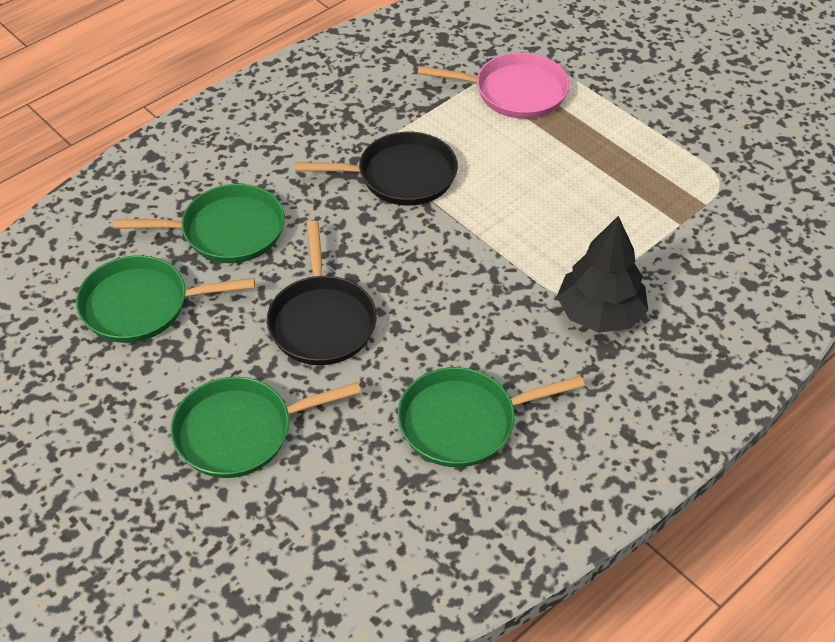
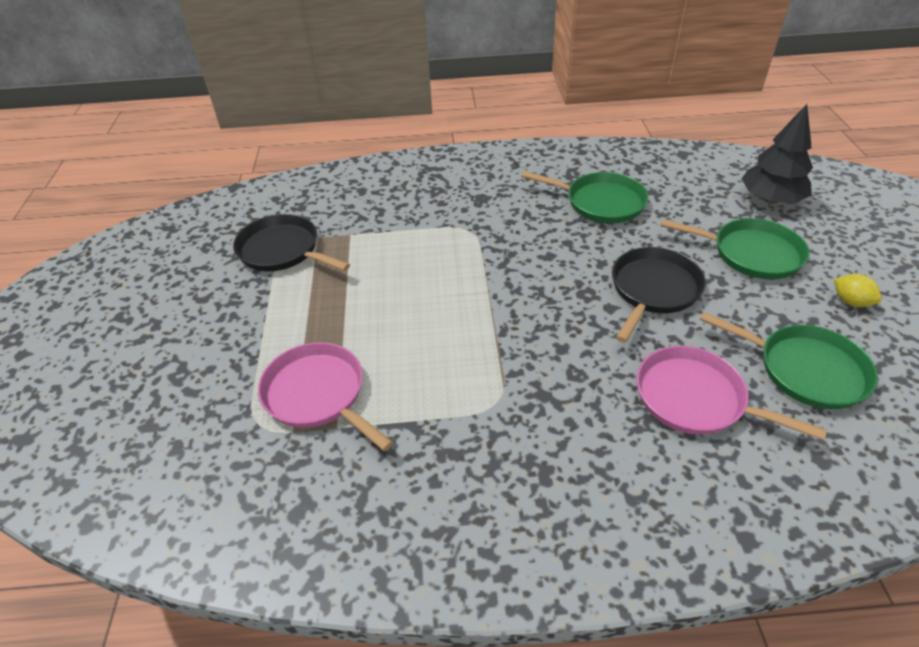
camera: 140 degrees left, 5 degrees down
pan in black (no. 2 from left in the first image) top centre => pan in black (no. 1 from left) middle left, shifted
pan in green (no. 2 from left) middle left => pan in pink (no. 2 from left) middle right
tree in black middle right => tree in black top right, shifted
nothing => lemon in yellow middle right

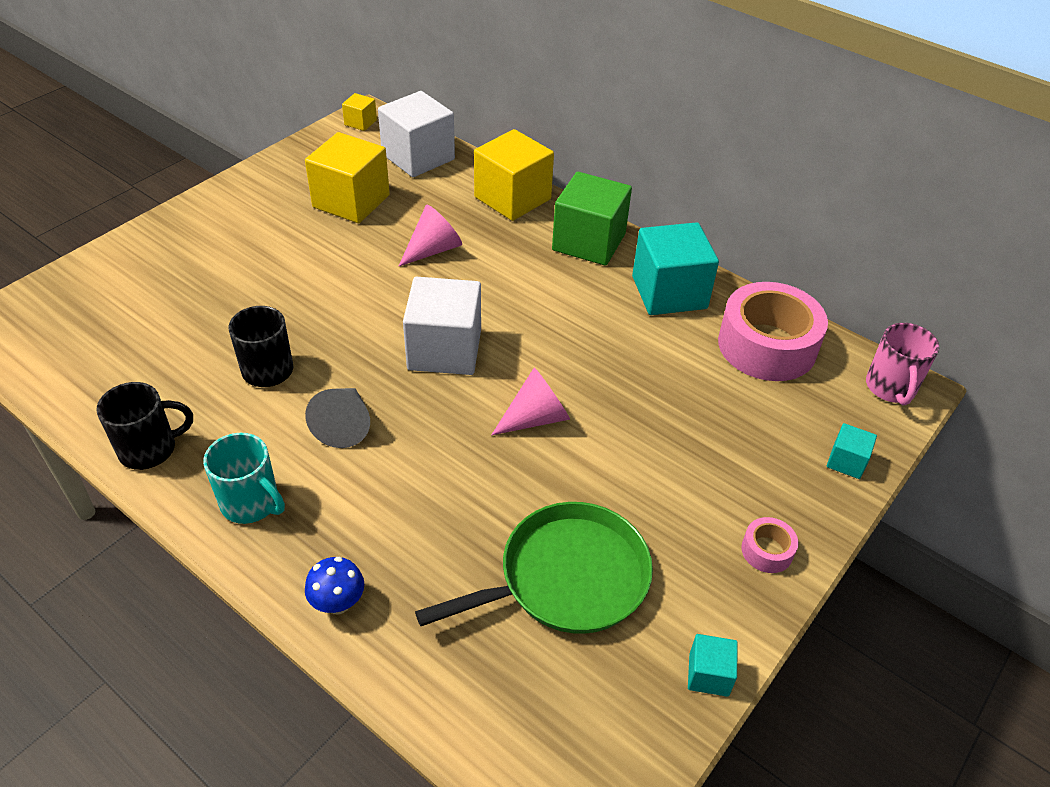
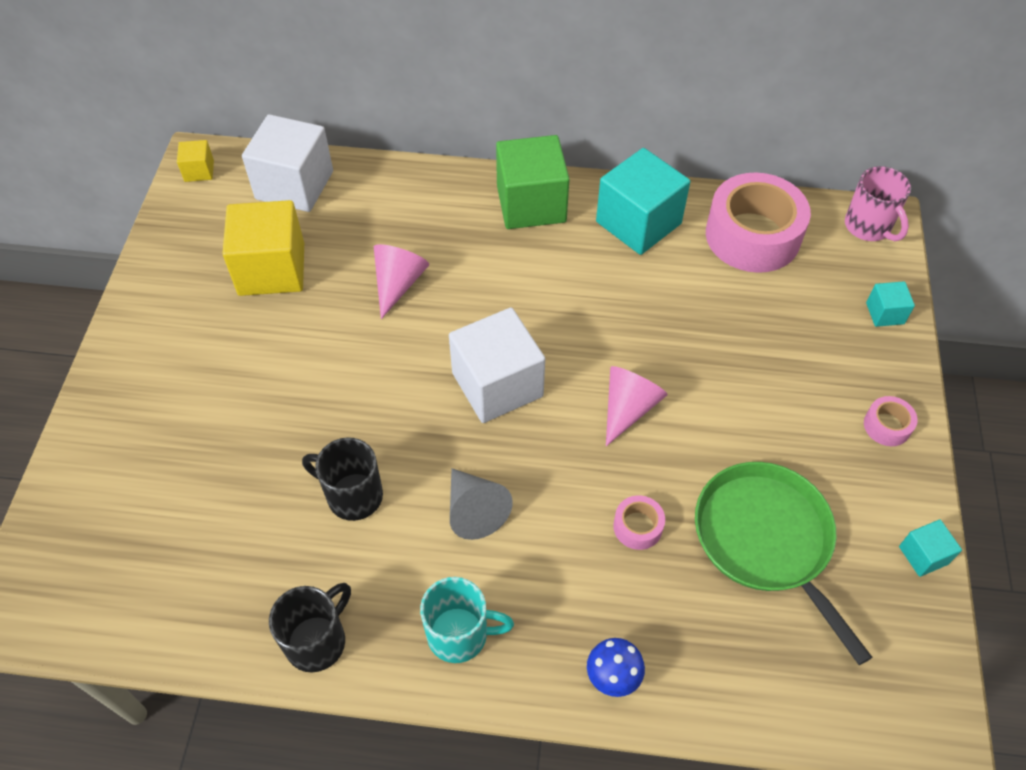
camera: 30 degrees left, 10 degrees up
nothing => tape in pink (no. 1 from left) bottom centre
pan in green bottom centre => pan in green bottom right, 60 degrees counterclockwise
cube in yellow (no. 3 from left) top centre => nothing

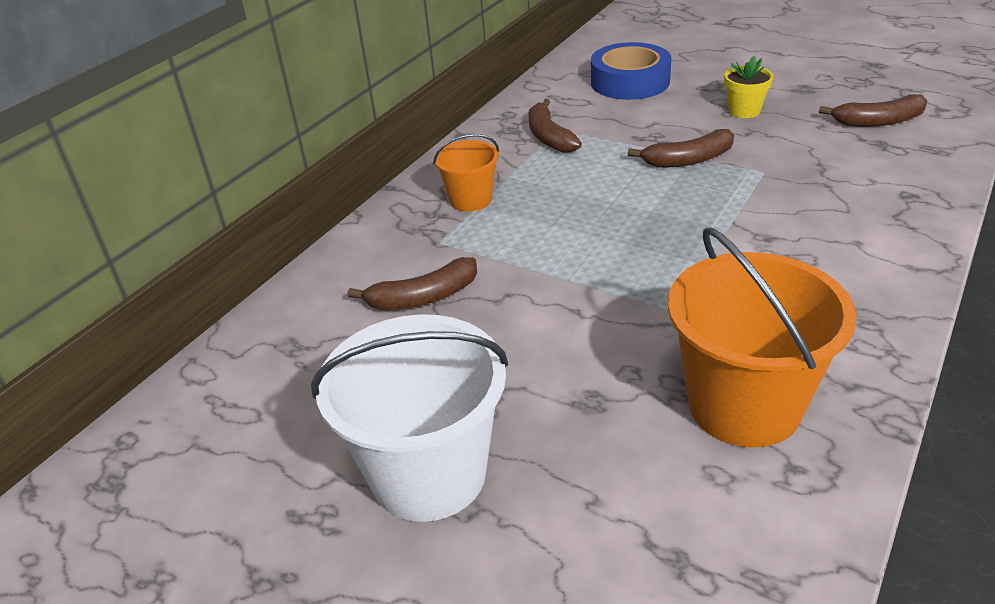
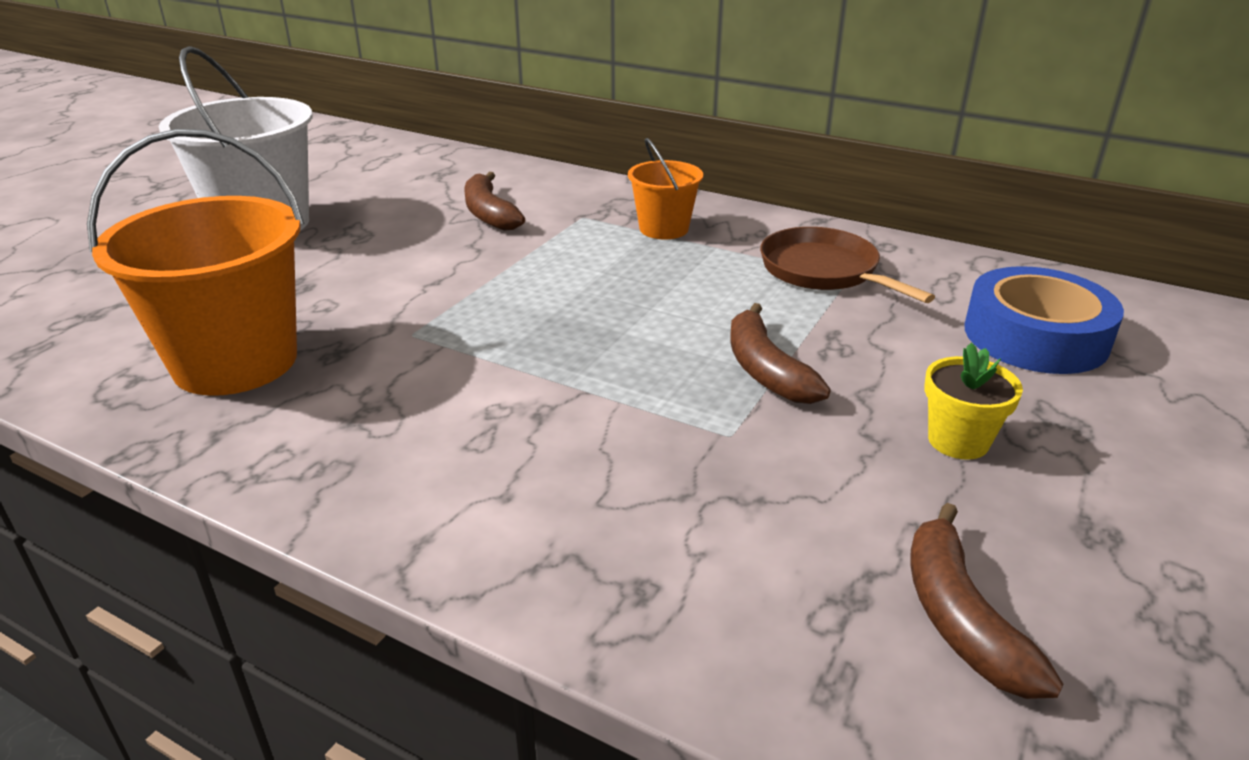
camera: 85 degrees right, 5 degrees down
banana in brown (no. 2 from left) top centre => pan in brown middle right

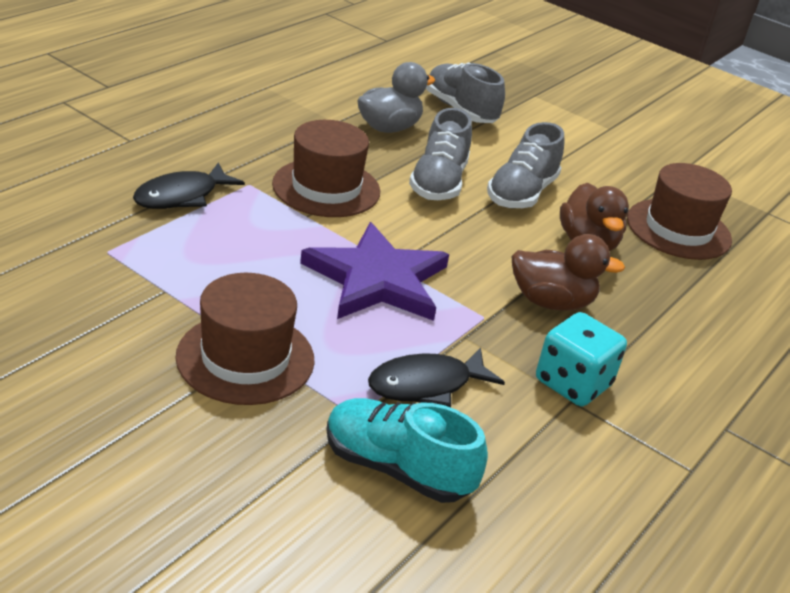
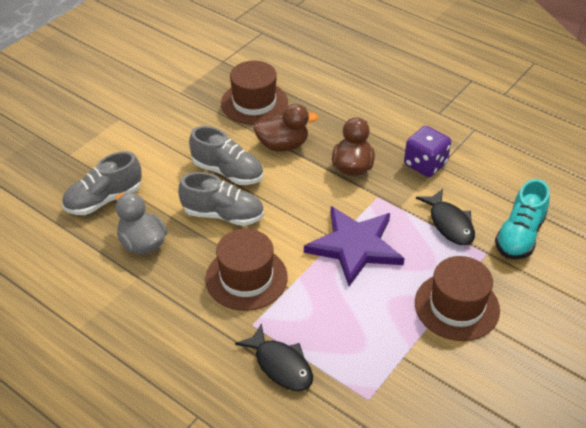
camera: 85 degrees left, 10 degrees up
dice in turquoise middle right => dice in purple middle right

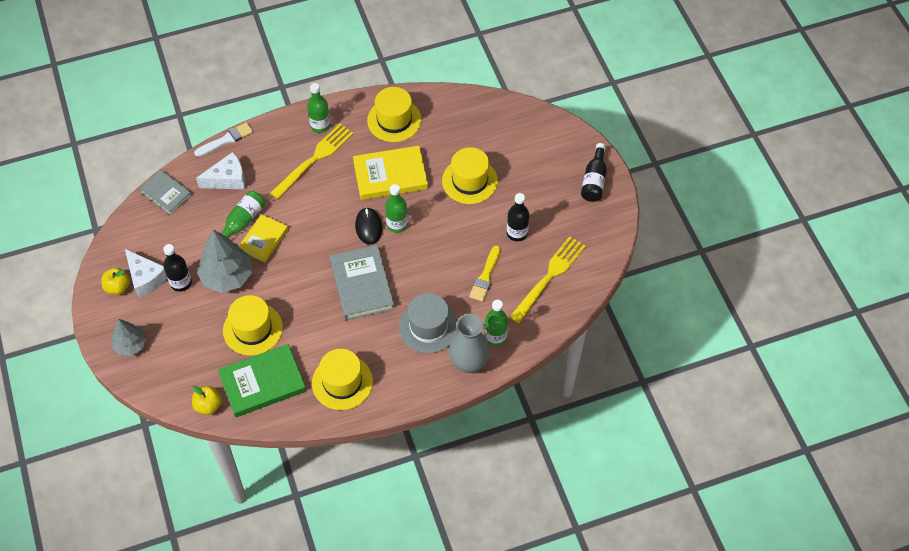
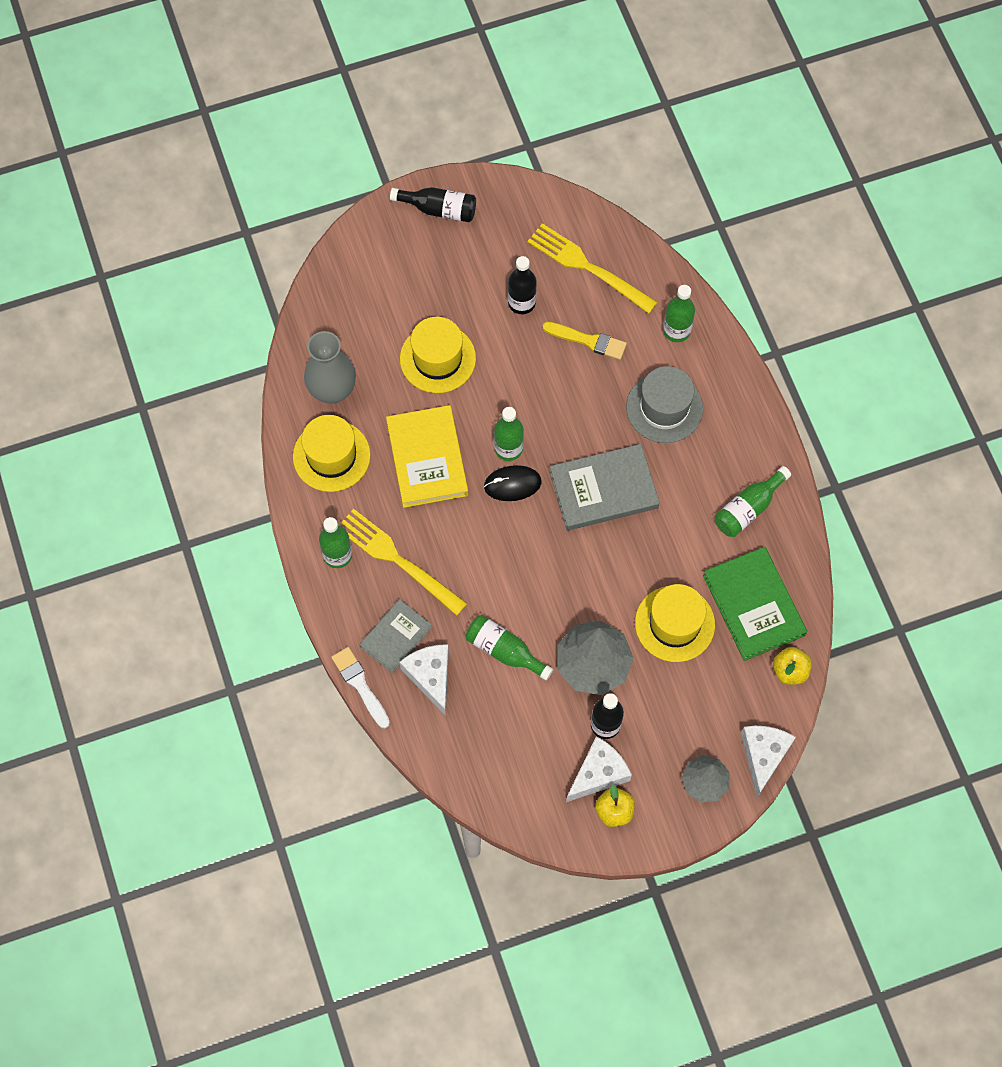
camera: 90 degrees left, 10 degrees up
vase in grey centre => vase in grey middle left, shifted
book in grey (no. 1 from left) middle left => book in grey (no. 1 from left) centre, shifted
hat in yellow (no. 2 from left) bottom centre => bottle in green (no. 5 from left) middle right
nothing => cheese in white (no. 3 from left) bottom right
book in yellow (no. 1 from left) middle left => nothing

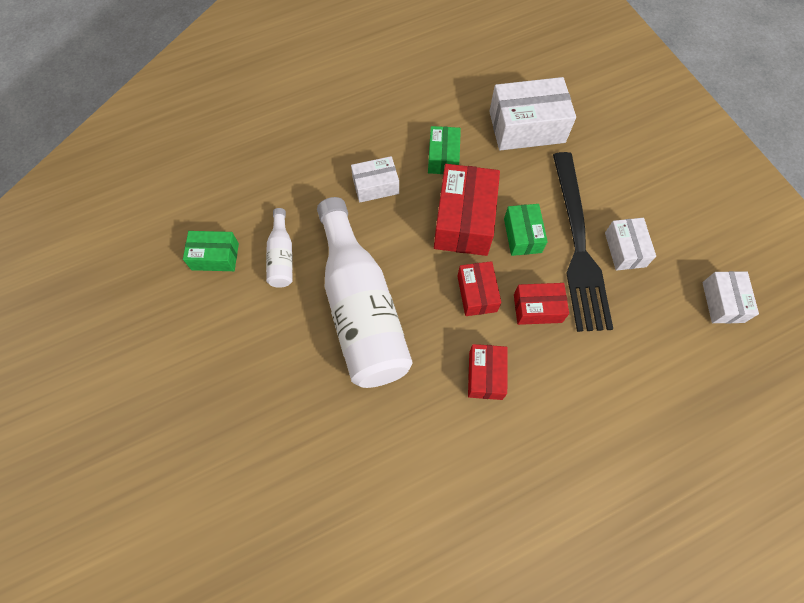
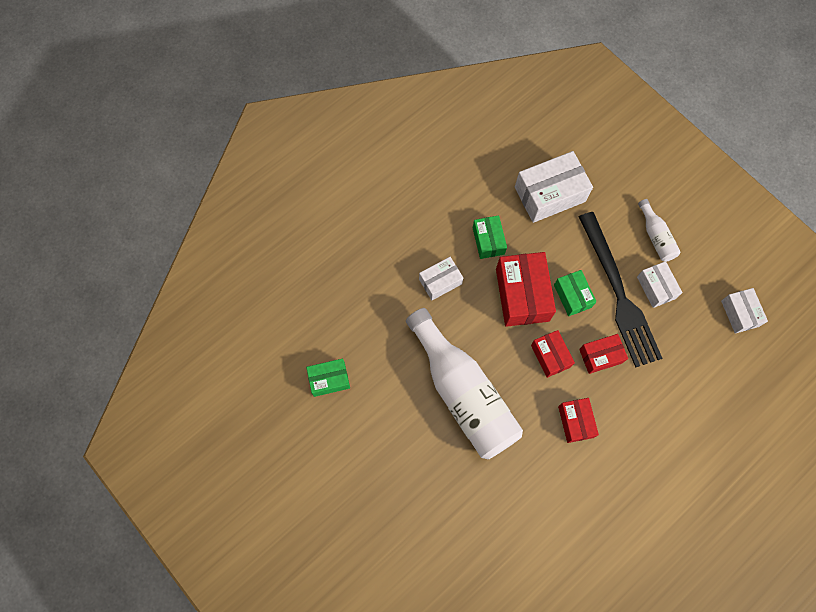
camera: 15 degrees left, 5 degrees up
bottle in white (no. 1 from left in the first image) centre => bottle in white (no. 2 from left) middle right, shifted

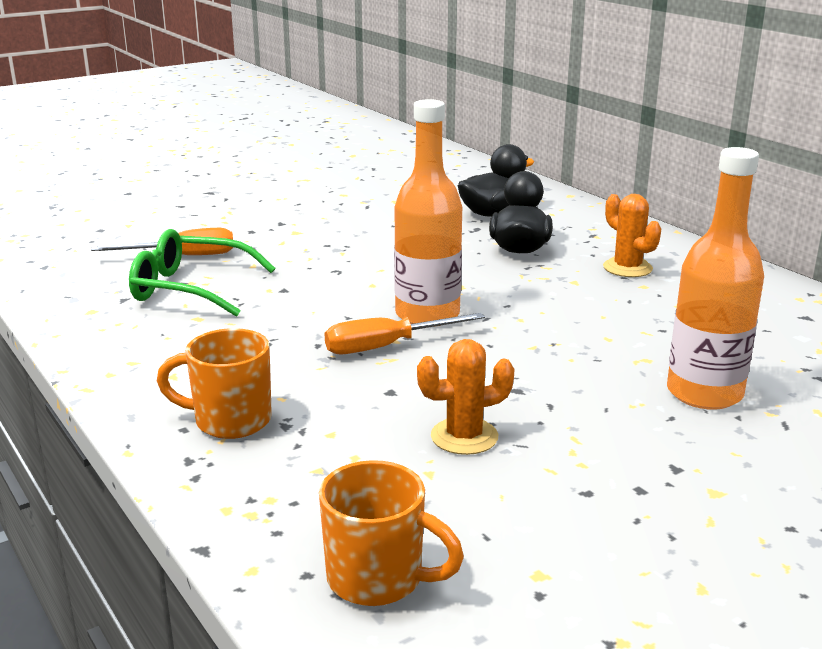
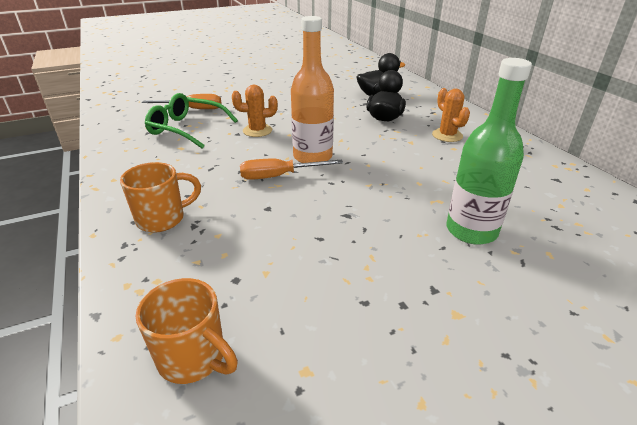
camera: 10 degrees right, 10 degrees up
mug in orange (no. 1 from left) middle left, 135 degrees clockwise
cactus in orange (no. 1 from left) centre => cactus in orange (no. 1 from left) top centre, shifted
bottle in orange (no. 2 from left) middle right => bottle in green middle right

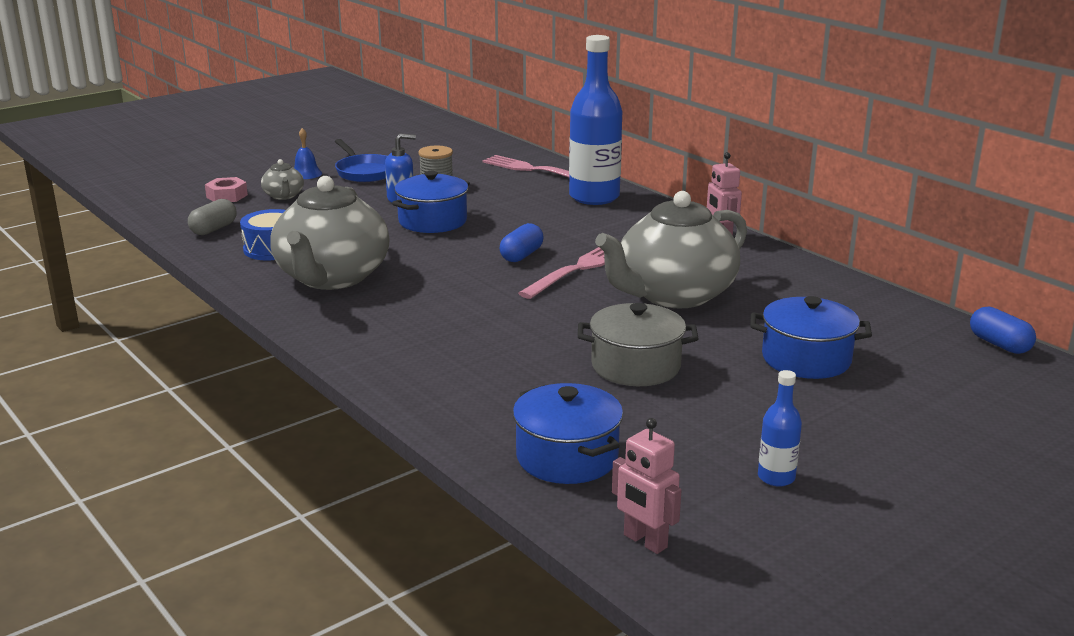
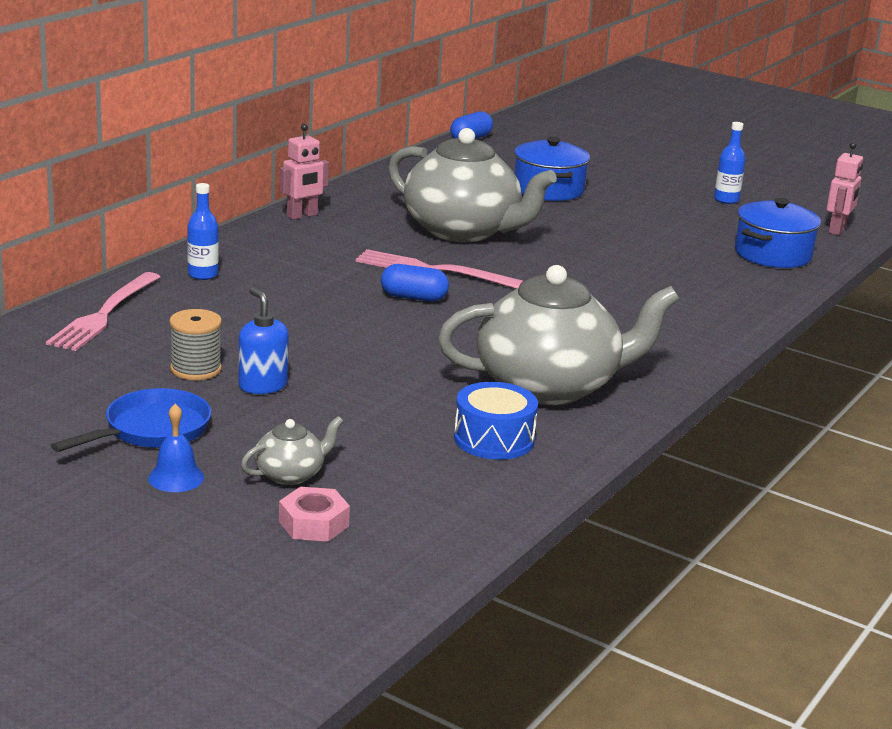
camera: 110 degrees left, 0 degrees up
bottle in blue (no. 1 from left) top centre => bottle in blue (no. 1 from left) top left, x0.46
capsule in grey middle left => nothing
pot in blue (no. 1 from left) top centre => nothing
pot in grey centre => nothing

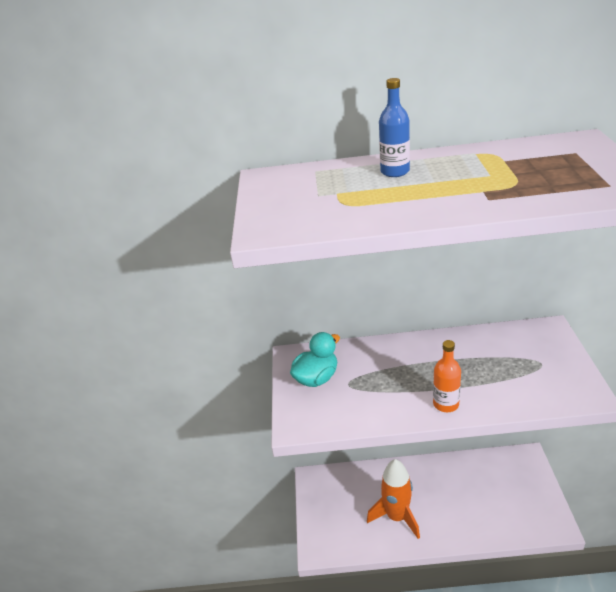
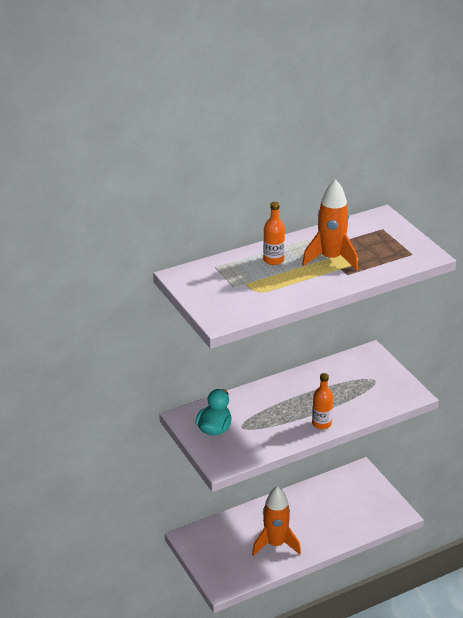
camera: 30 degrees left, 0 degrees up
bottle in blue top centre => bottle in orange (no. 1 from left) centre
nothing => rocket in orange (no. 2 from left) middle right

